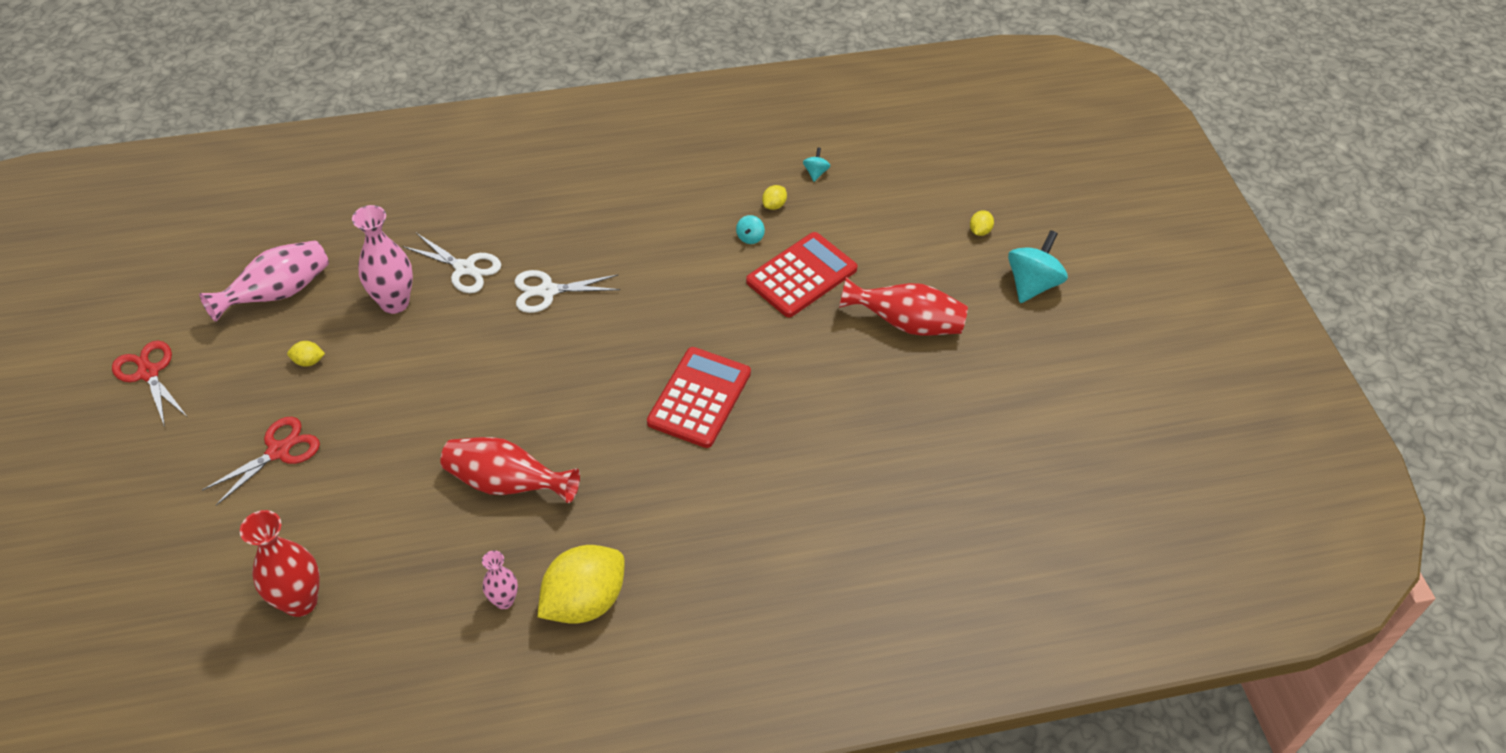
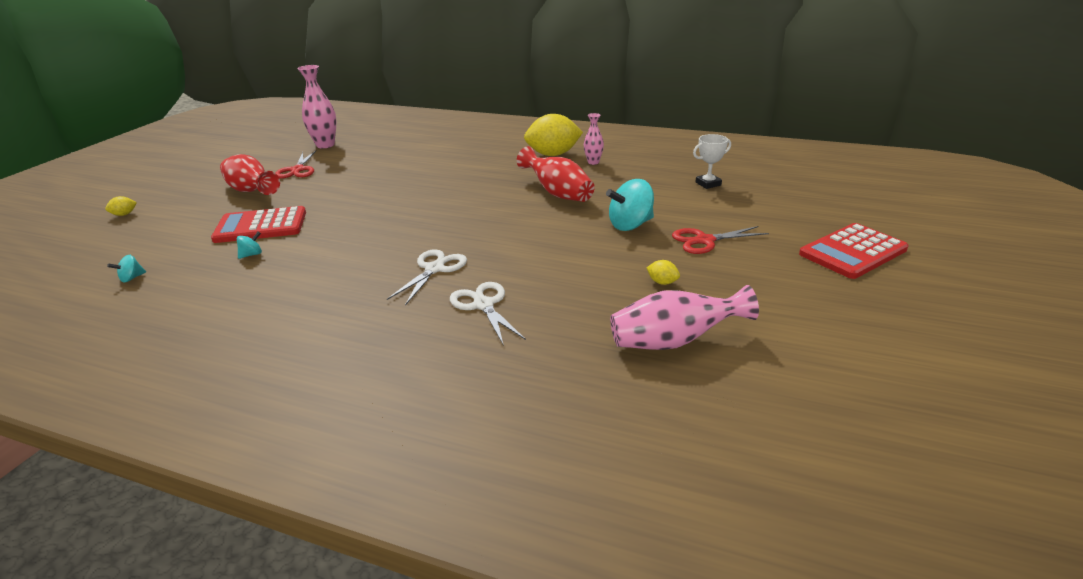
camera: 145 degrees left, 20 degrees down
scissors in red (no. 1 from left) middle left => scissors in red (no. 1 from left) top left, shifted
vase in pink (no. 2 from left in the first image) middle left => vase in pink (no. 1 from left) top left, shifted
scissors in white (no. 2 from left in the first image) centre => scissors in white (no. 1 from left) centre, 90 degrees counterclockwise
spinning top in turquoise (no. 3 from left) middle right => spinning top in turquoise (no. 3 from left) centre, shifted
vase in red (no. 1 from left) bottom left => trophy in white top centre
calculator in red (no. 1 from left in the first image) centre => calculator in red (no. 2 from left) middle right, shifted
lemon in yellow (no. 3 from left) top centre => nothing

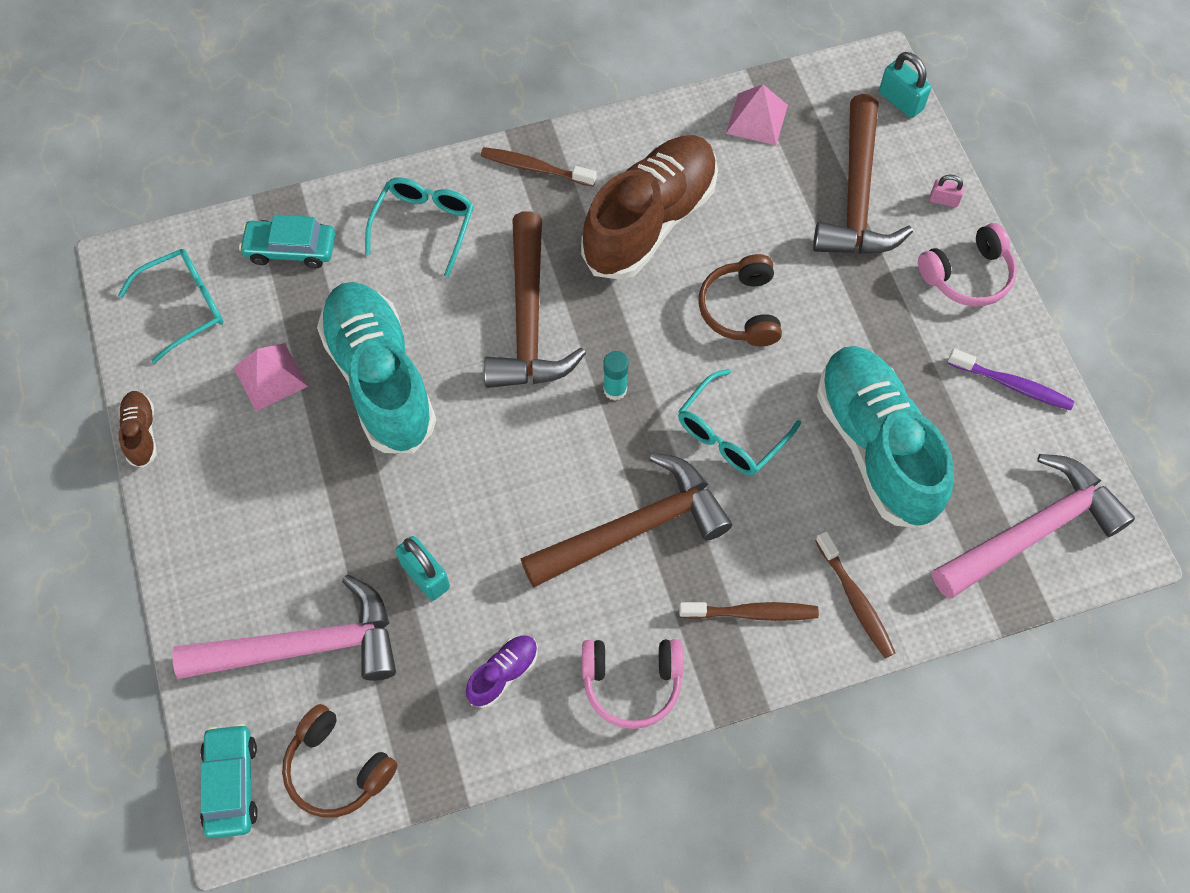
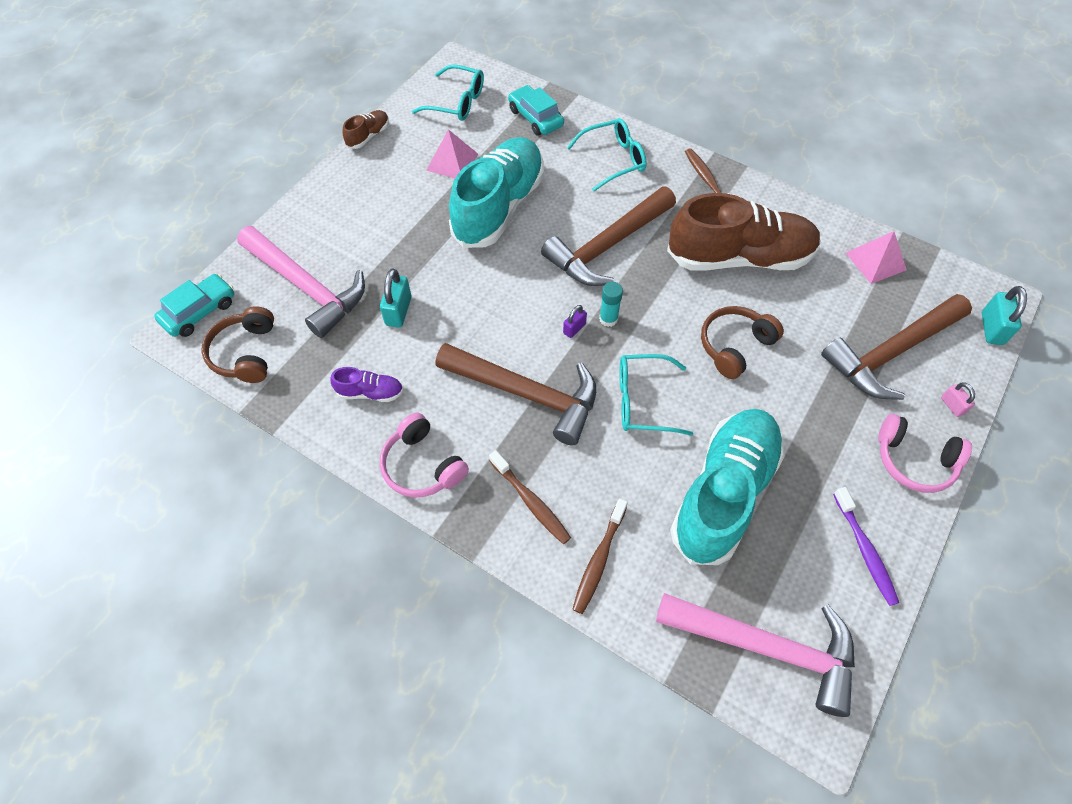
camera: 50 degrees right, 5 degrees down
nothing => padlock in purple centre

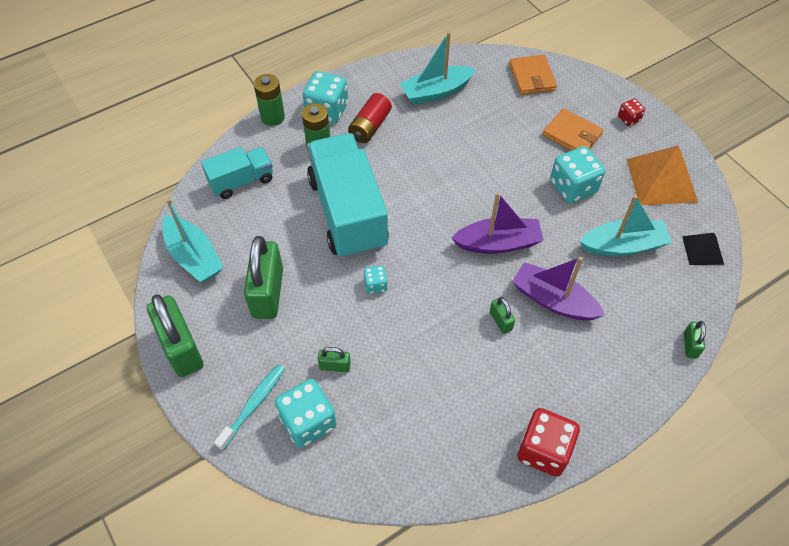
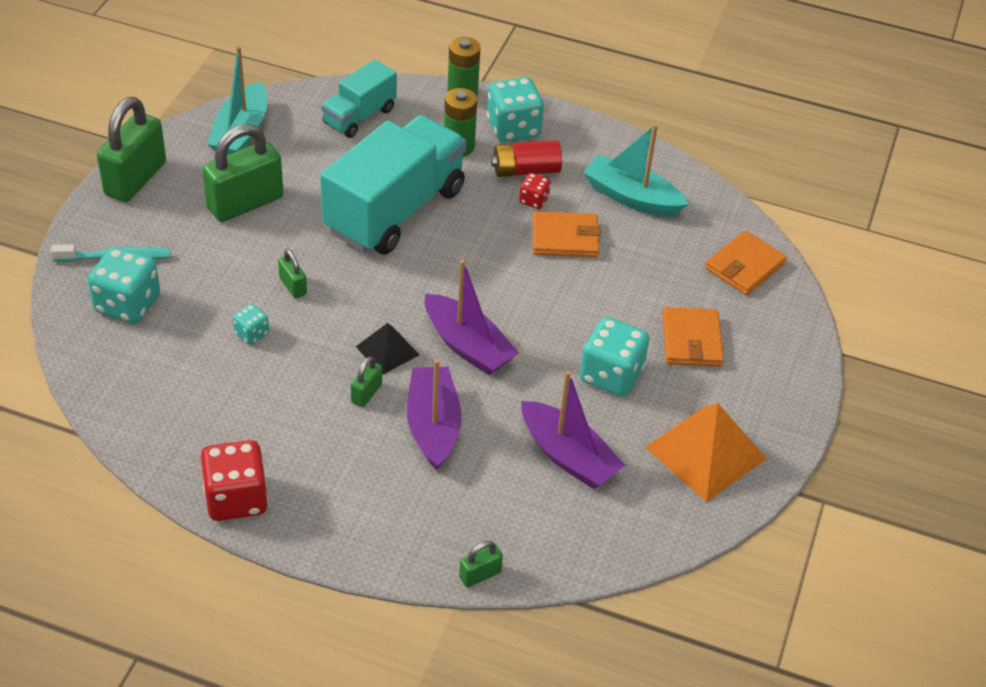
camera: 50 degrees right, 10 degrees down
dice in turquoise (no. 3 from left in the first image) centre => dice in turquoise (no. 2 from left) middle left, shifted
padlock in green (no. 3 from left) centre => padlock in green (no. 3 from left) middle left, shifted
truck in turquoise (no. 1 from left) top left => truck in turquoise (no. 1 from left) top centre, 105 degrees clockwise
pyramid in black middle right => pyramid in black centre, shifted
dice in red (no. 2 from left) top right => dice in red (no. 2 from left) top centre, shifted
boat in turquoise (no. 3 from left) middle right => boat in purple (no. 3 from left) centre
nothing => wallet in orange (no. 1 from left) centre

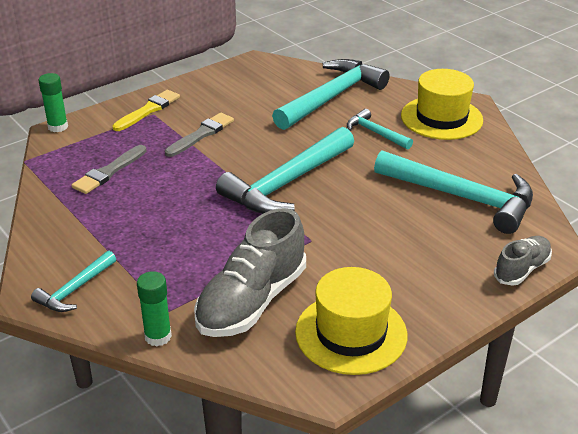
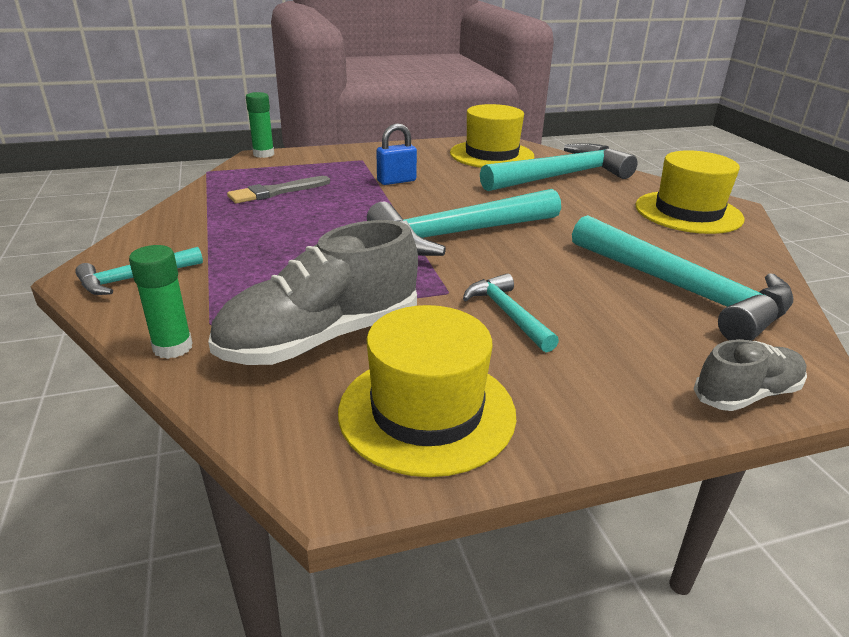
camera: 20 degrees right, 5 degrees down
brush in grey (no. 2 from left) top centre => padlock in blue top centre
nothing => hat in yellow (no. 2 from left) top centre
hammer in turquoise (no. 4 from left in the first image) top centre => hammer in turquoise (no. 3 from left) centre, shifted
brush in yellow top left => nothing

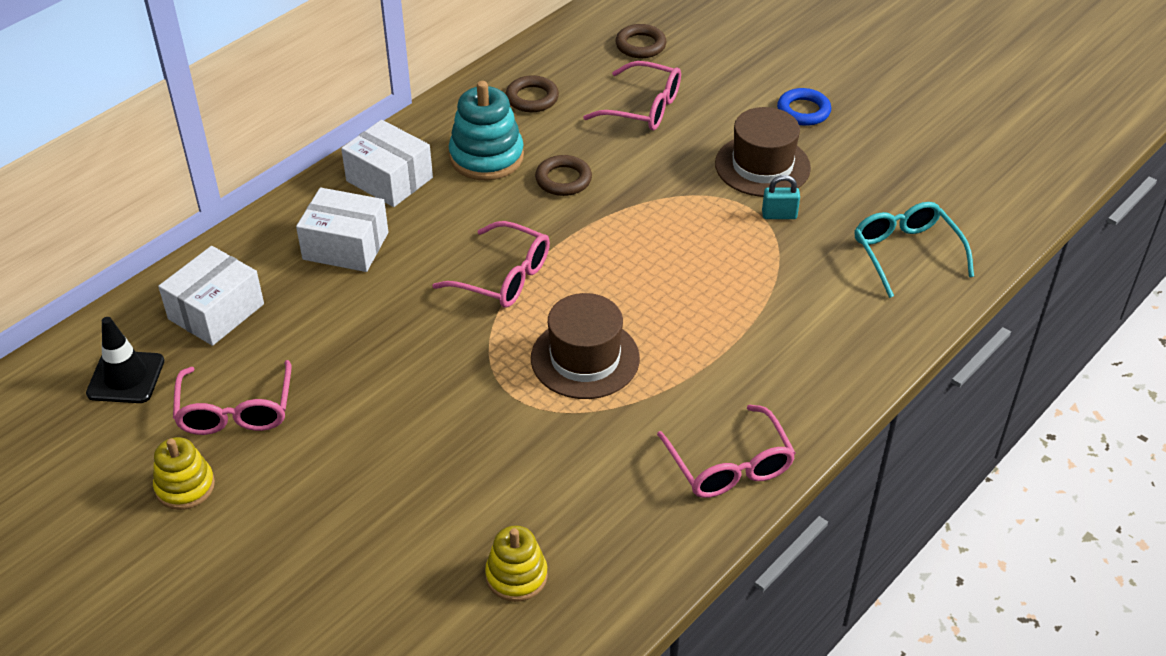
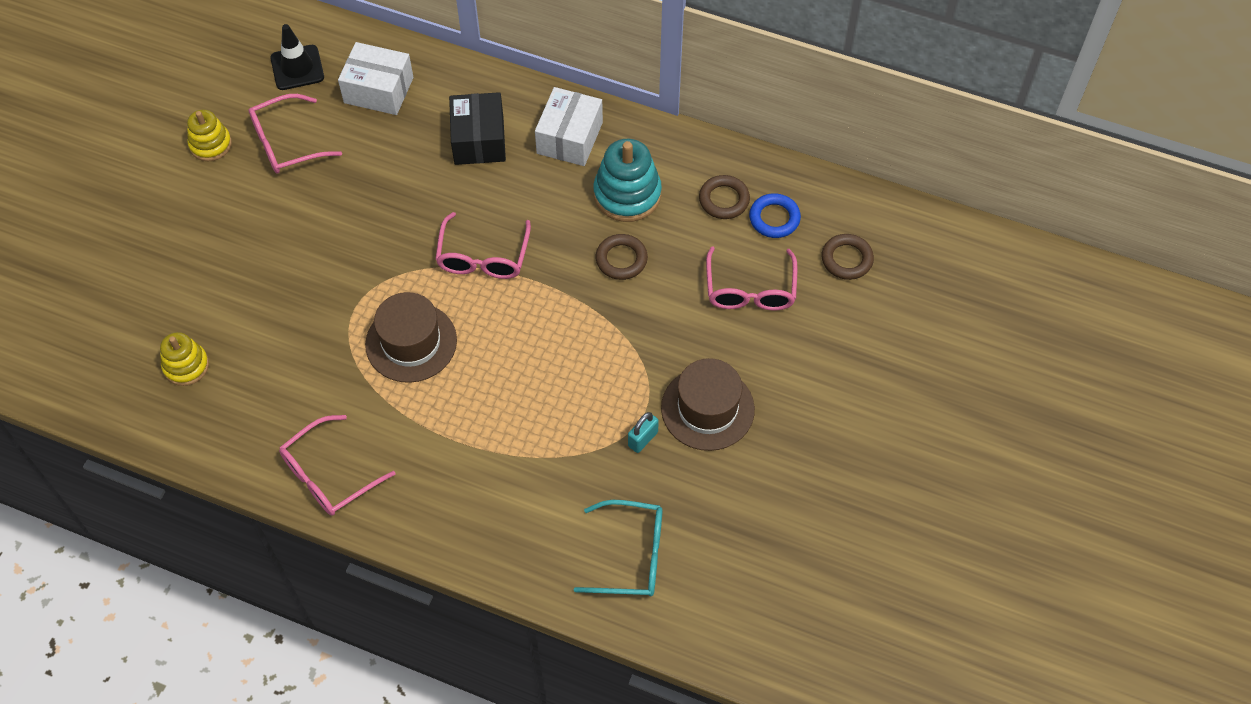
camera: 70 degrees right, 15 degrees up
box in white (no. 2 from left) middle left => box in black top centre
glasses in turquoise middle right => glasses in turquoise bottom centre, 45 degrees clockwise
padlock in turquoise top right => padlock in turquoise centre, 60 degrees clockwise
ring in blue top right => ring in blue top centre, shifted

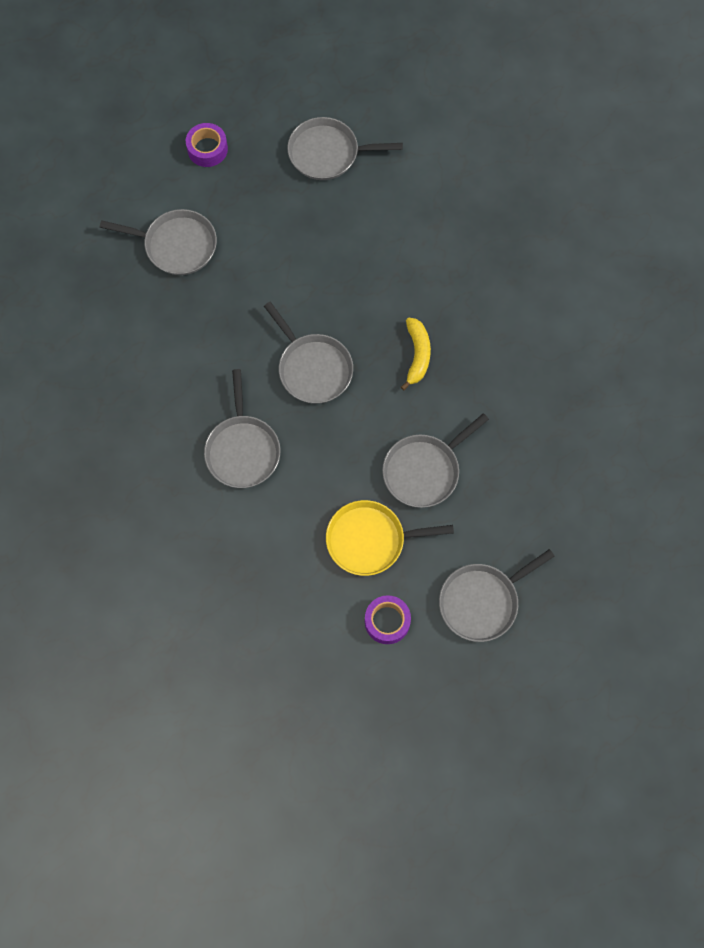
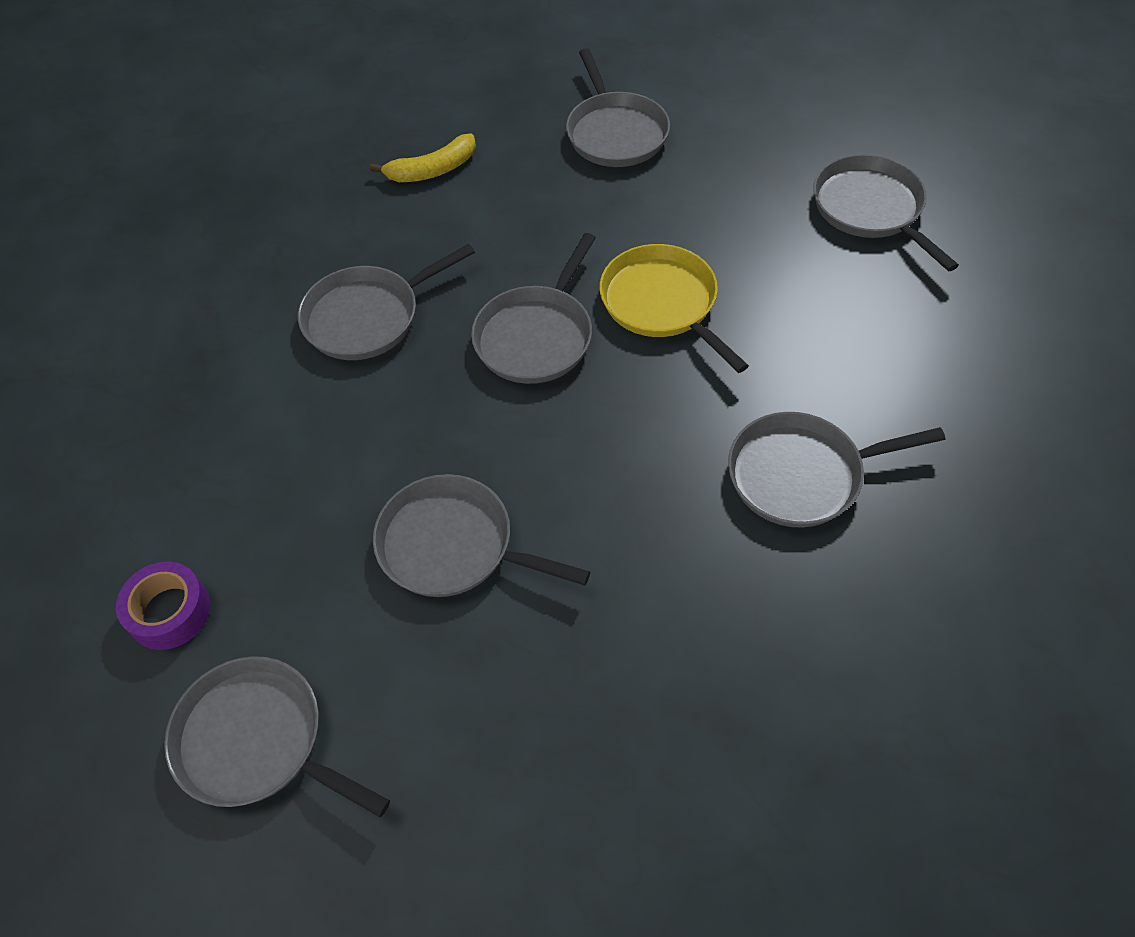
camera: 65 degrees right, 15 degrees down
banana in yellow centre => banana in yellow top centre, shifted
pan in yellow centre => pan in yellow top centre, shifted
nothing => pan in grey (no. 6 from left) middle right
tape in purple (no. 1 from left) top left => nothing

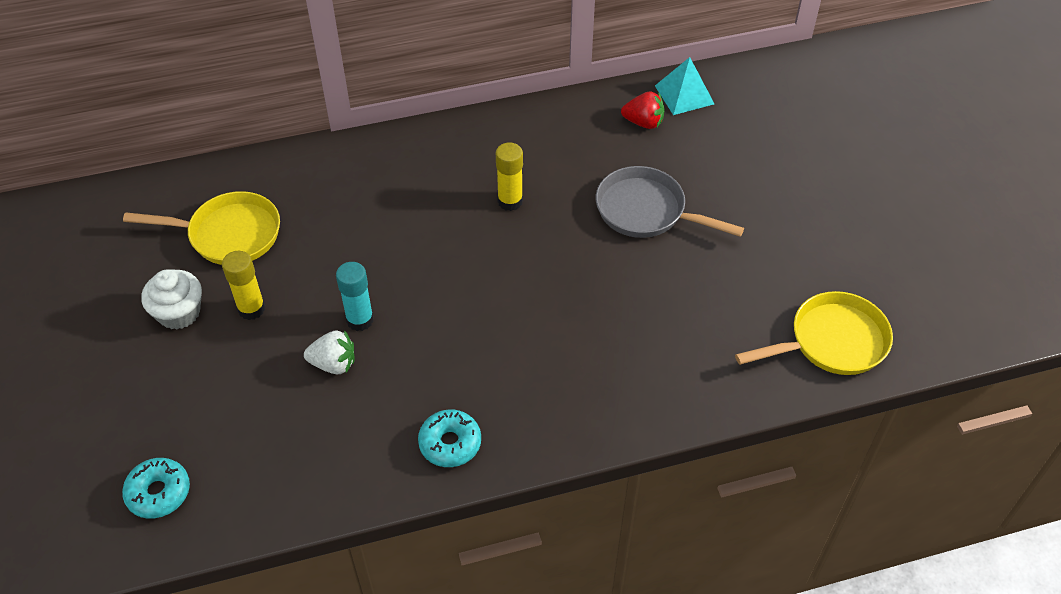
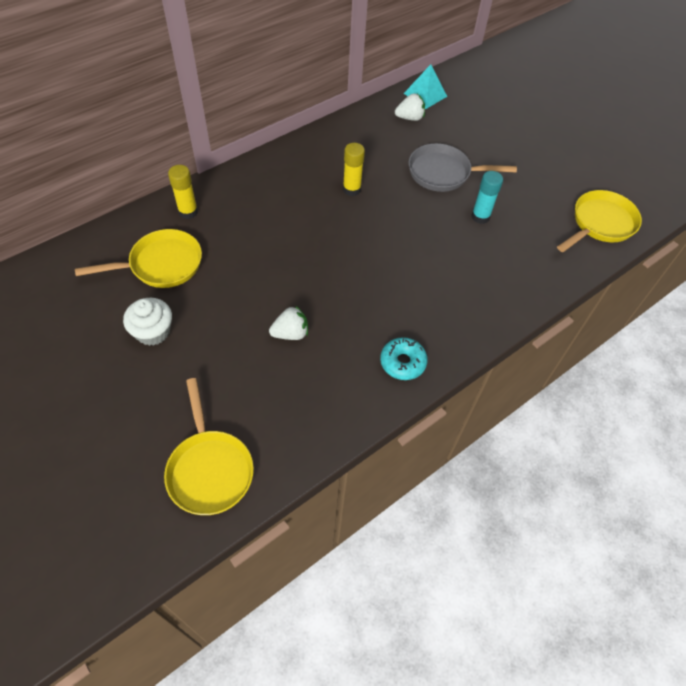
camera: 25 degrees left, 5 degrees up
donut in turquoise (no. 1 from left) bottom left => pan in yellow (no. 2 from left) middle left
glue stick in yellow (no. 1 from left) middle left => glue stick in yellow (no. 1 from left) top left, shifted
strawberry in red top centre => strawberry in white (no. 2 from left) top centre
glue stick in turquoise centre => glue stick in turquoise top right, shifted

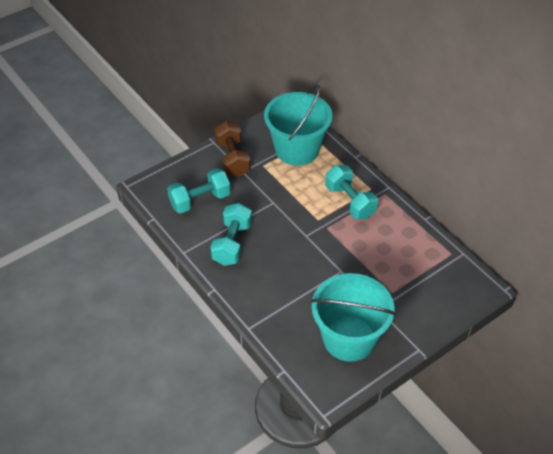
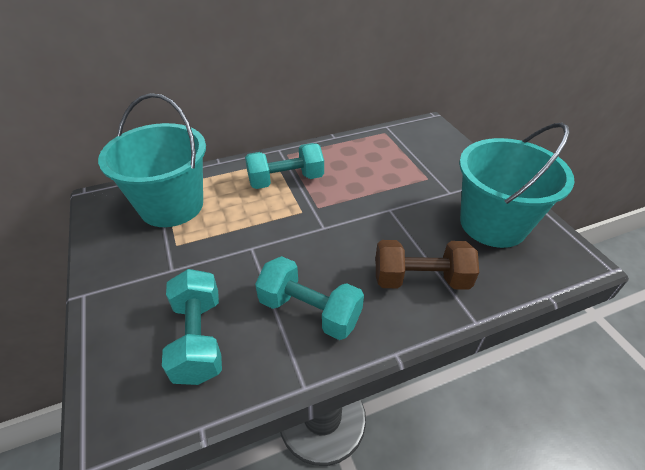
camera: 75 degrees left, 5 degrees down
dumbbell in brown top centre => dumbbell in brown centre, shifted

